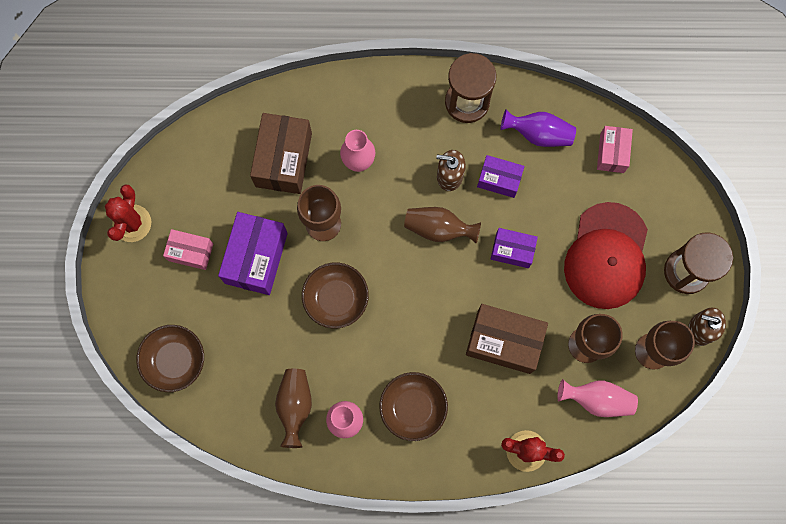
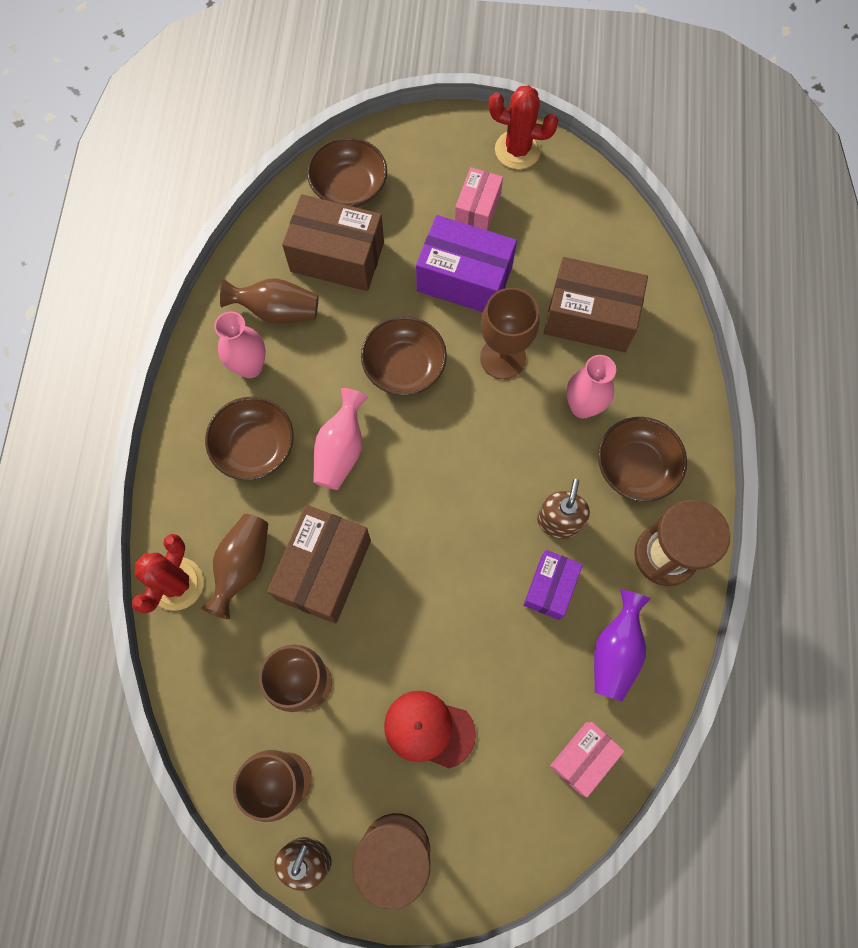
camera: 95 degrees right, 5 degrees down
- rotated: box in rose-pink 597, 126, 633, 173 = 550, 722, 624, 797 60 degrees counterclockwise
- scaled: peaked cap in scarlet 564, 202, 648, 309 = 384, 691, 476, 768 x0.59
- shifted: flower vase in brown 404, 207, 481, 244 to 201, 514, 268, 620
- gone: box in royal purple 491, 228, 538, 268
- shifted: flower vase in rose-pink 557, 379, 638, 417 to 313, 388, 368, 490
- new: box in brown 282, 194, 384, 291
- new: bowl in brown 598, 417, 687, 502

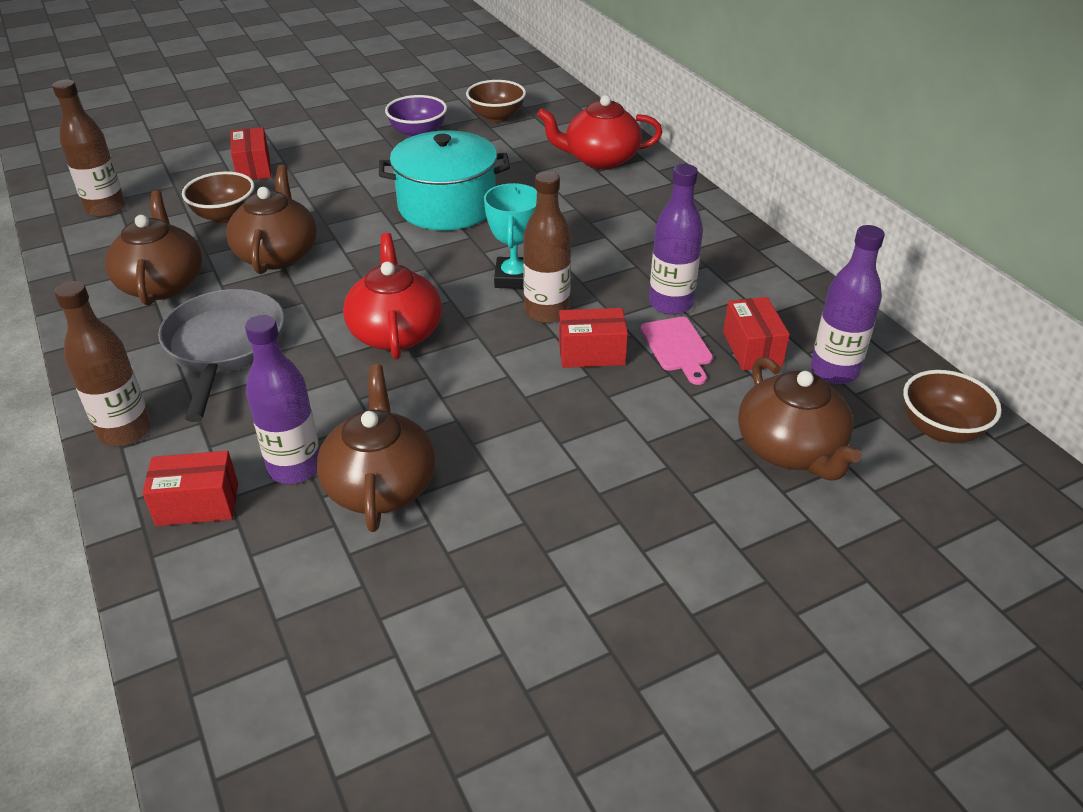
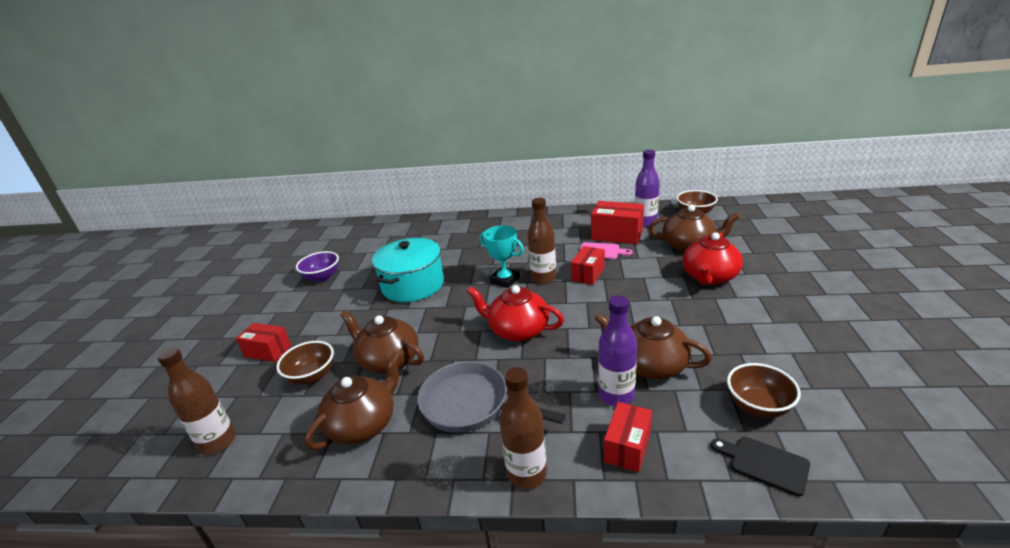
camera: 55 degrees left, 10 degrees down
- shifted: bowl in brown 466, 80, 526, 123 to 727, 363, 801, 418
- shifted: teapot in scarlet 537, 95, 662, 169 to 683, 232, 743, 285
- gone: flask in royal purple 649, 164, 703, 315
- rotated: teapot in brown 105, 190, 202, 306 = 305, 352, 401, 450 105 degrees clockwise
- scaled: box in scarlet 723, 297, 790, 371 = 591, 201, 644, 244 x1.51
- new: cutting board in jet-black 711, 437, 810, 496

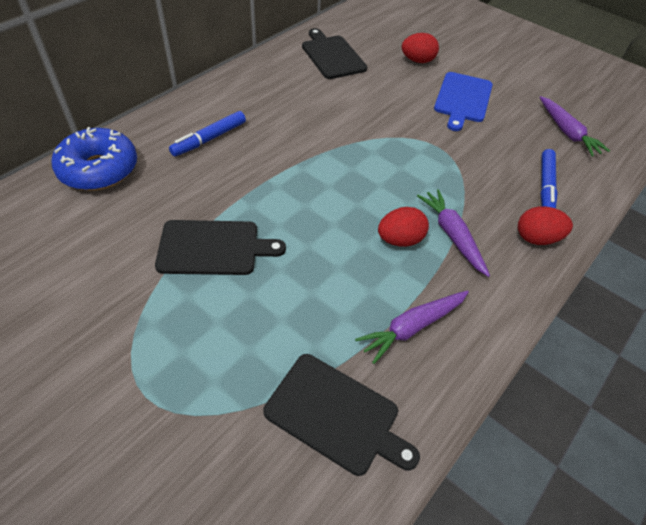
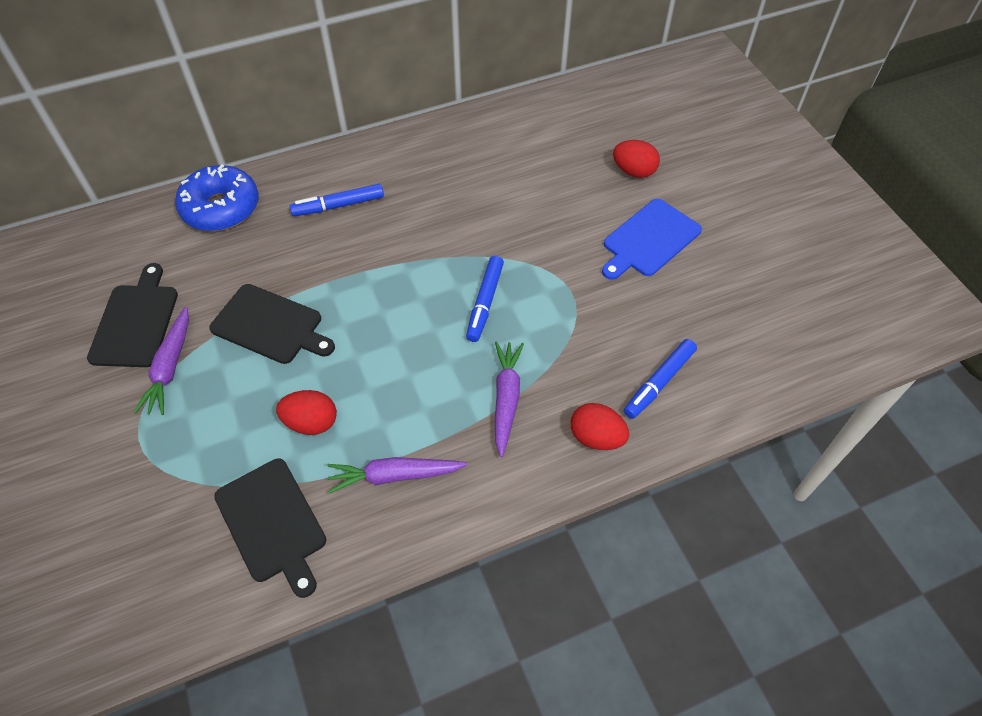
camera: 30 degrees right, 5 degrees up
- shifted: cutting board in jet-black 302, 28, 367, 79 to 87, 263, 178, 367
- shifted: root vegetable in royal purple 540, 96, 610, 157 to 134, 306, 189, 415
- shifted: egg shape in scarlet 378, 207, 429, 247 to 276, 390, 337, 435
- new: felt pen in blue 466, 256, 504, 342

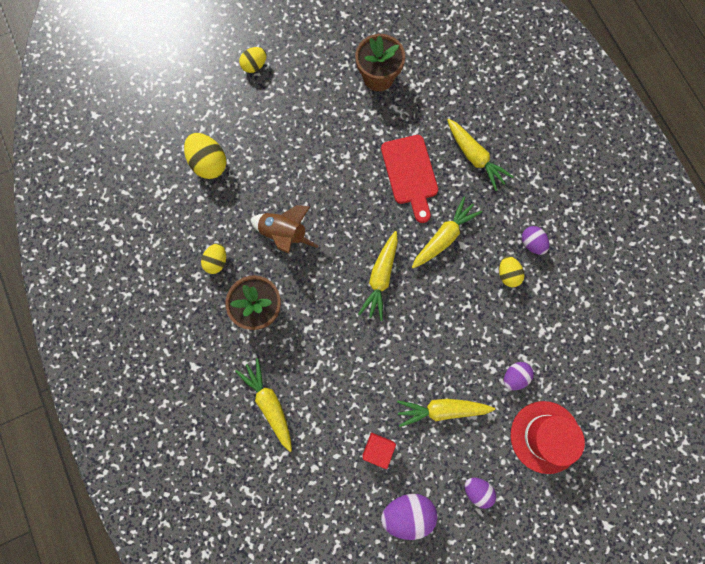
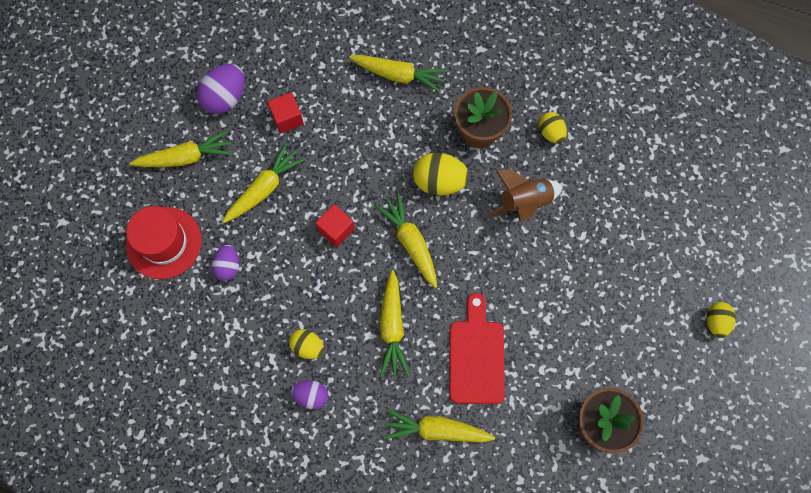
camera: 135 degrees right, 5 degrees down
- shifted: egg shape in bright yellow 184, 133, 226, 179 to 413, 152, 470, 196
- rotated: cutting board in scarlet 381, 135, 438, 223 = 449, 293, 505, 404 60 degrees clockwise
- swapped: egg shape in royal purple 465, 478, 496, 509 to root vegetable in bright yellow 130, 130, 233, 167
- new: block in scarlet 315, 204, 355, 247

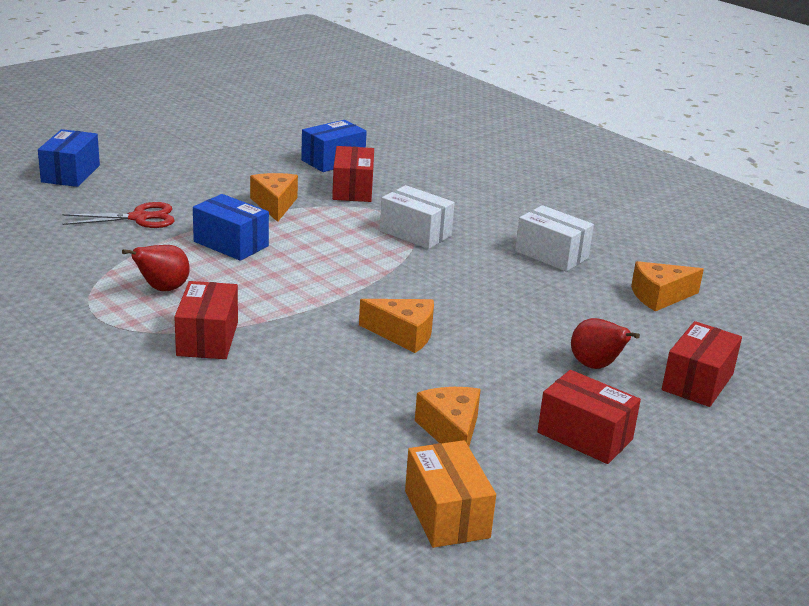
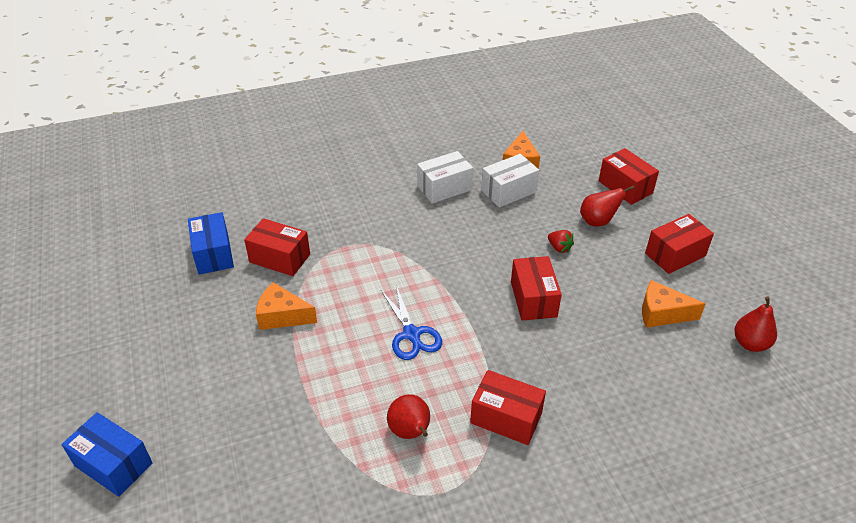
camera: 65 degrees left, 15 degrees up
- shifted: box in snow-white 380, 185, 455, 249 to 481, 154, 539, 208
- gone: box in blue 193, 194, 269, 261
- gone: pair of scissors in scarlet 62, 202, 175, 228
- swapped: cheese wedge in orange 359, 299, 434, 353 to box in scarlet 511, 256, 562, 321
- swapped: box in orange 405, 440, 496, 548 to toy pear in scarlet 734, 297, 777, 352
- new: toy strawberry in scarlet 548, 230, 574, 253
- new: pair of scissors in blue 381, 286, 442, 360

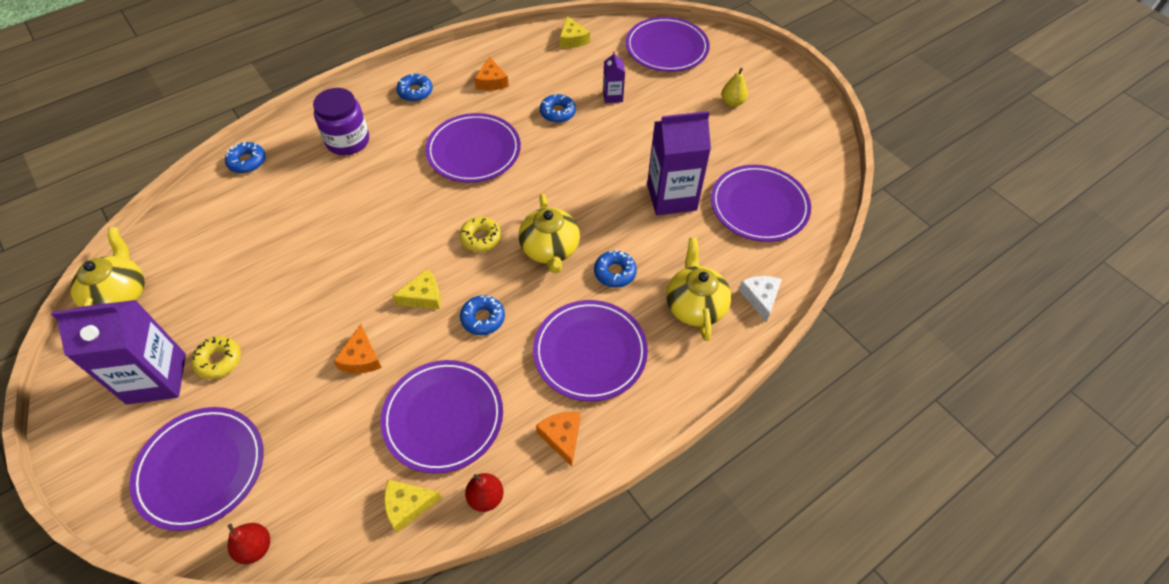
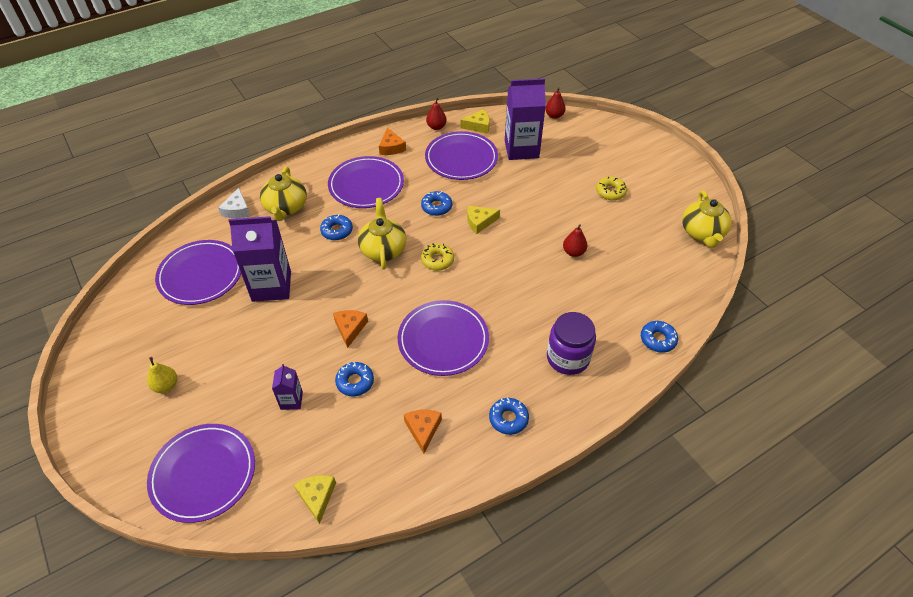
camera: 175 degrees left, 5 degrees down
- shifted: milk carton in royal purple 51, 300, 186, 405 to 505, 78, 546, 160
- shifted: cheese wedge in orange 333, 324, 382, 373 to 333, 310, 368, 348
- gone: flat dish in royal purple 129, 407, 264, 531
- new: toy pear in scarlet 563, 224, 587, 257

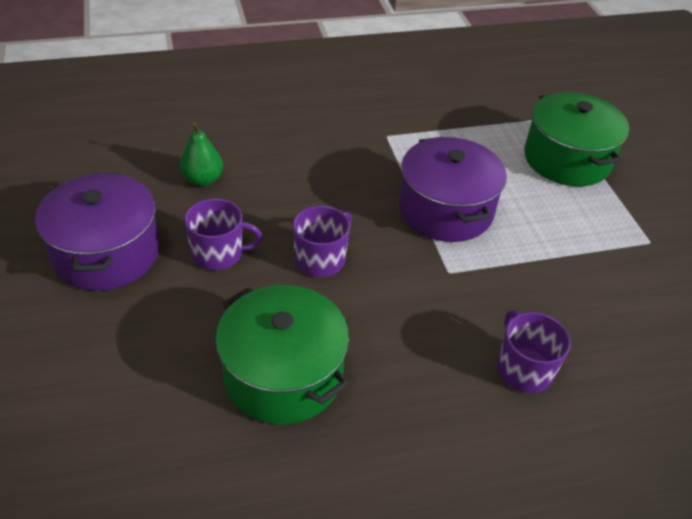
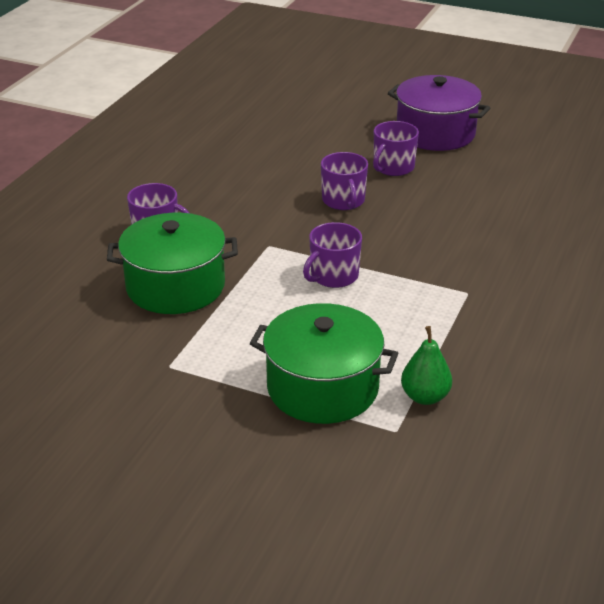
camera: 130 degrees right, 10 degrees down
- shifted: toy pear in emerald 180, 122, 223, 186 to 401, 326, 452, 405
- swapped: stockpot in royal purple 399, 137, 507, 242 to mug in royal purple 303, 222, 362, 288
- shifted: stockpot in emerald 215, 285, 349, 424 to 107, 213, 238, 314

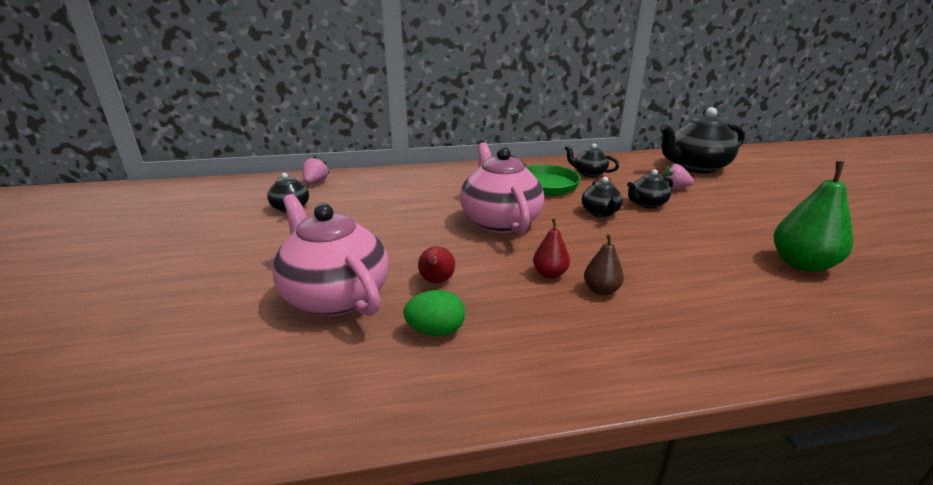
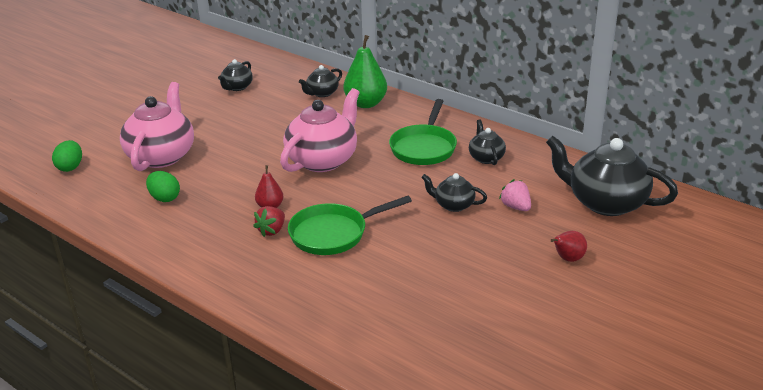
camera: 50 degrees right, 5 degrees up
- gone: toy strawberry in rose-pink 302, 156, 329, 184
- shifted: toy pear in emerald 773, 161, 853, 272 to 344, 35, 387, 108
- shifted: teapot in jet-black 582, 177, 623, 217 to 299, 65, 342, 97
- swapped: toy pear in brown 584, 234, 624, 295 to toy strawberry in scarlet 253, 206, 285, 237
- shifted: toy pear in scarlet 418, 246, 455, 284 to 551, 231, 587, 262
- new: egg shape in emerald 52, 140, 82, 172
- new: pan in emerald 288, 196, 412, 255

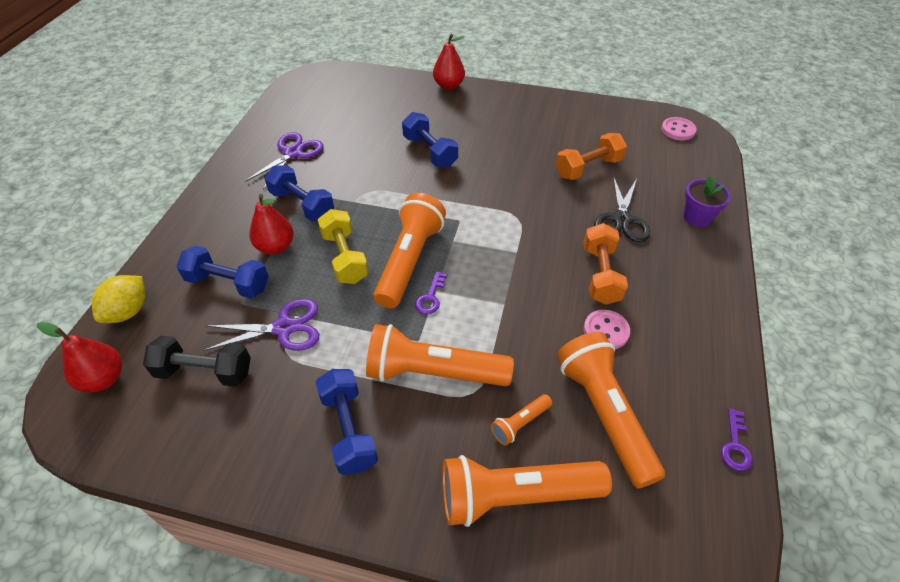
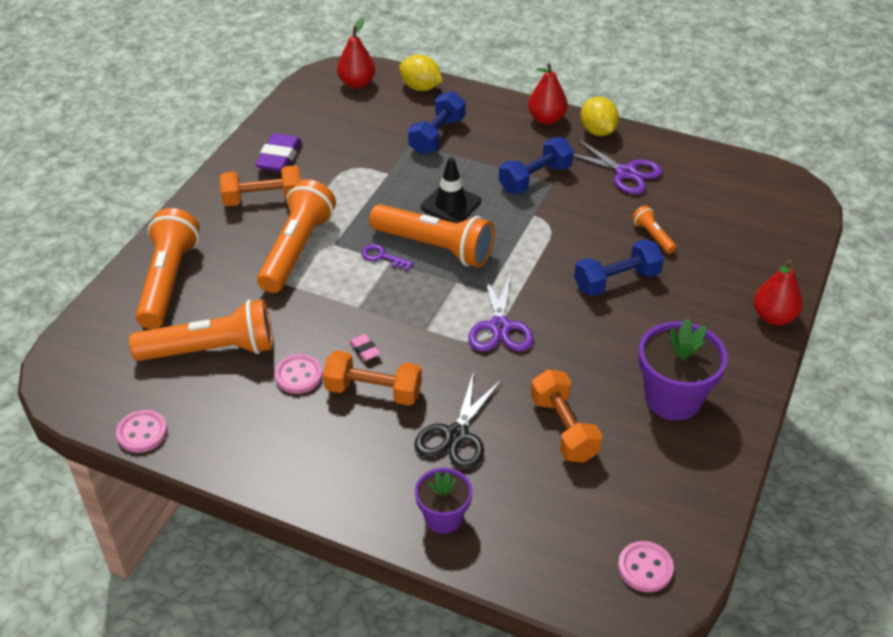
camera: 100 degrees right, 5 degrees down
- rotated: pair of scissors in jet-black 594, 176, 650, 242 = 414, 371, 502, 470 90 degrees counterclockwise
- shifted: toy pear in scarlet 249, 194, 294, 255 to 528, 63, 568, 125
- swapped: hand weight in bright yellow 317, 209, 368, 284 to safety cone in jet-black 421, 157, 481, 223
- shifted: pair of scissors in royal purple 204, 299, 319, 351 to 468, 272, 534, 352
- gone: hand weight in jet-black 143, 336, 251, 387
- repainted: hand weight in blue 316, 369, 378, 475 to hand weight in orange 219, 165, 301, 206
- shifted: pocket torch in orange 491, 394, 552, 446 to 632, 206, 677, 254
- swapped: latchkey in royal purple 721, 408, 753, 471 to sewing button in rose-pink 116, 410, 167, 453
- new: toy lemon in bright yellow 580, 97, 619, 136
- new: gum eraser in royal purple 255, 133, 302, 172
- new: potted plant in royal purple 638, 318, 728, 421
- new: gum eraser in rose-pink 349, 334, 381, 361

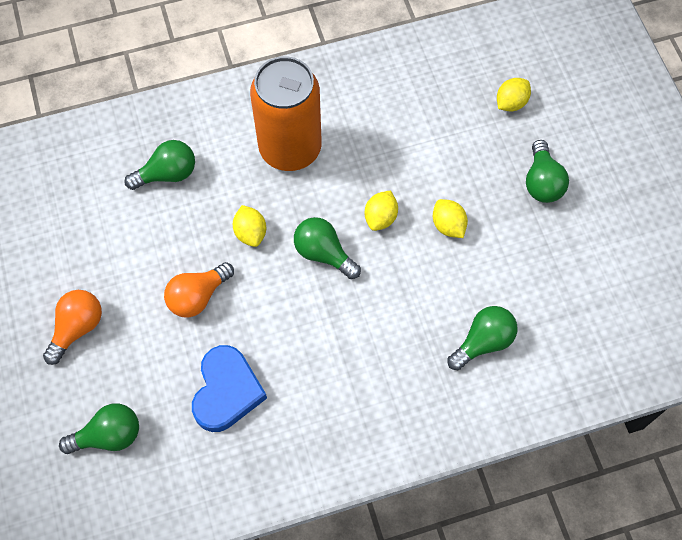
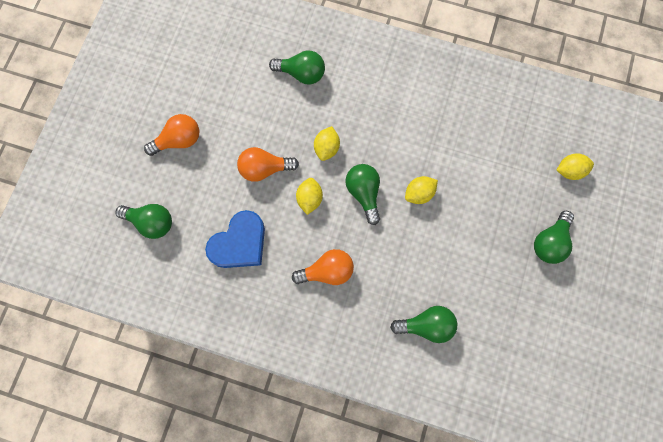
camera: 35 degrees right, 10 degrees up
- gone: can in orange 250, 56, 322, 171
- shifted: toy lemon in bright yellow 433, 199, 468, 238 to 296, 178, 323, 215
- new: bulb in orange 292, 249, 354, 285

